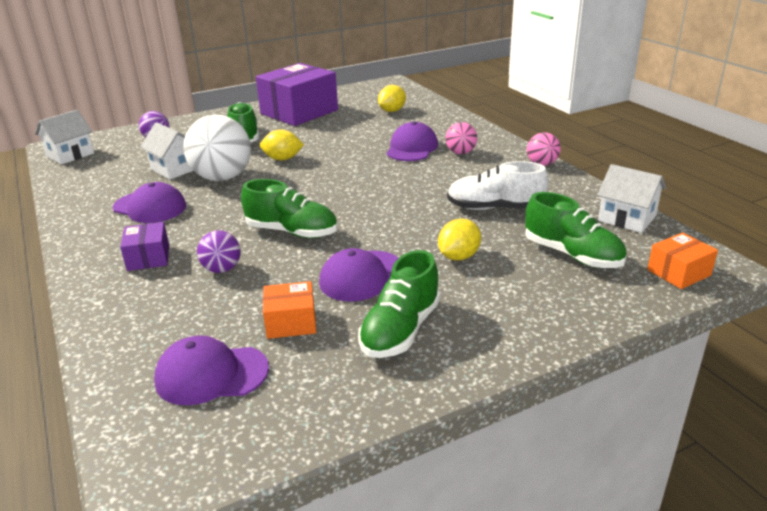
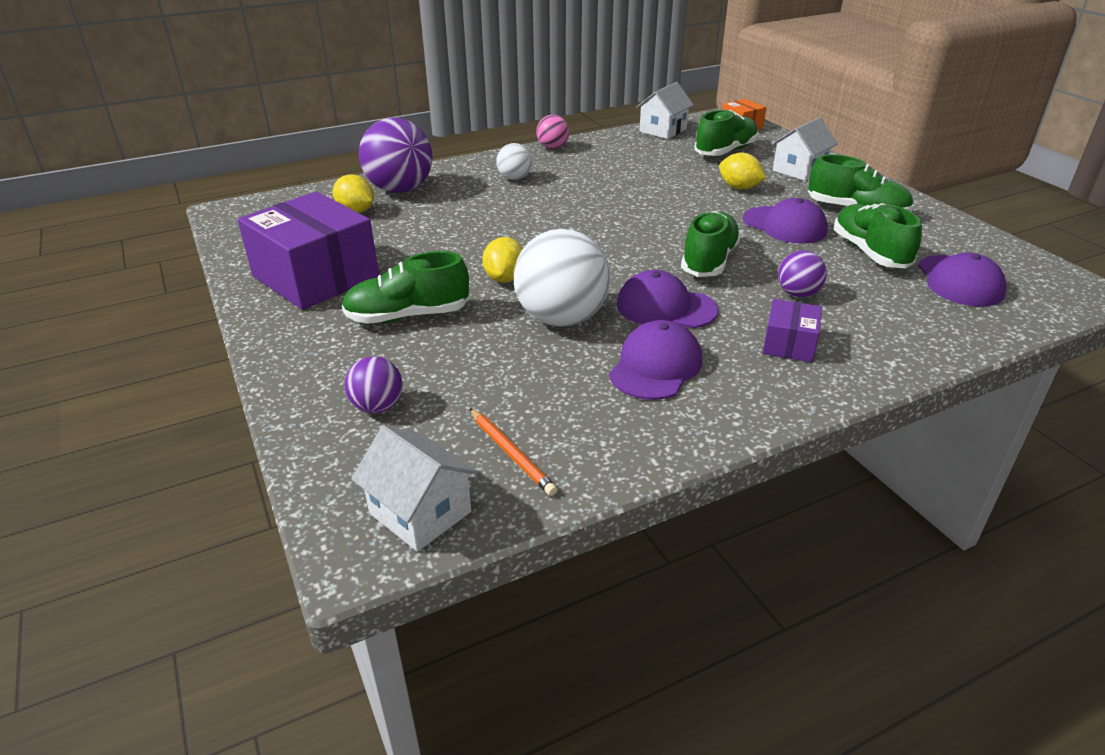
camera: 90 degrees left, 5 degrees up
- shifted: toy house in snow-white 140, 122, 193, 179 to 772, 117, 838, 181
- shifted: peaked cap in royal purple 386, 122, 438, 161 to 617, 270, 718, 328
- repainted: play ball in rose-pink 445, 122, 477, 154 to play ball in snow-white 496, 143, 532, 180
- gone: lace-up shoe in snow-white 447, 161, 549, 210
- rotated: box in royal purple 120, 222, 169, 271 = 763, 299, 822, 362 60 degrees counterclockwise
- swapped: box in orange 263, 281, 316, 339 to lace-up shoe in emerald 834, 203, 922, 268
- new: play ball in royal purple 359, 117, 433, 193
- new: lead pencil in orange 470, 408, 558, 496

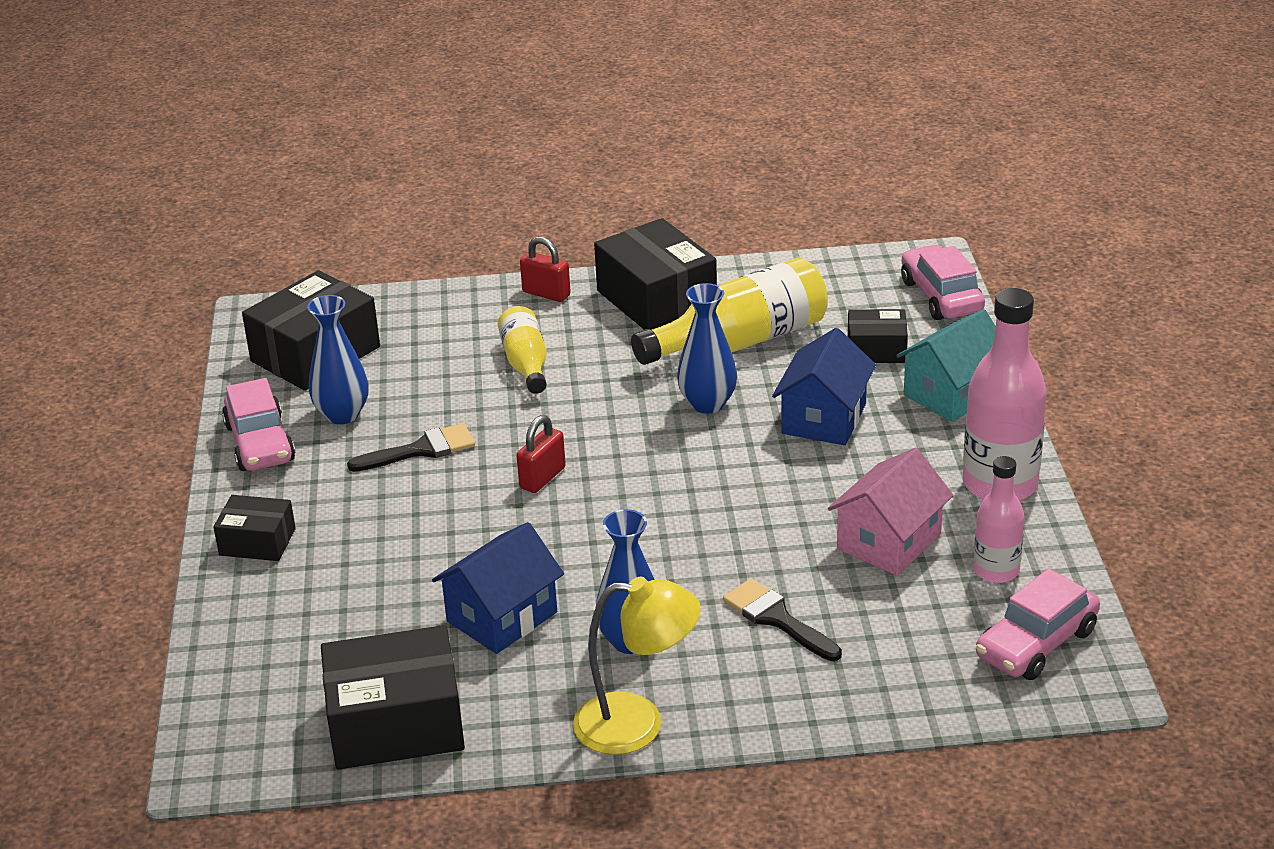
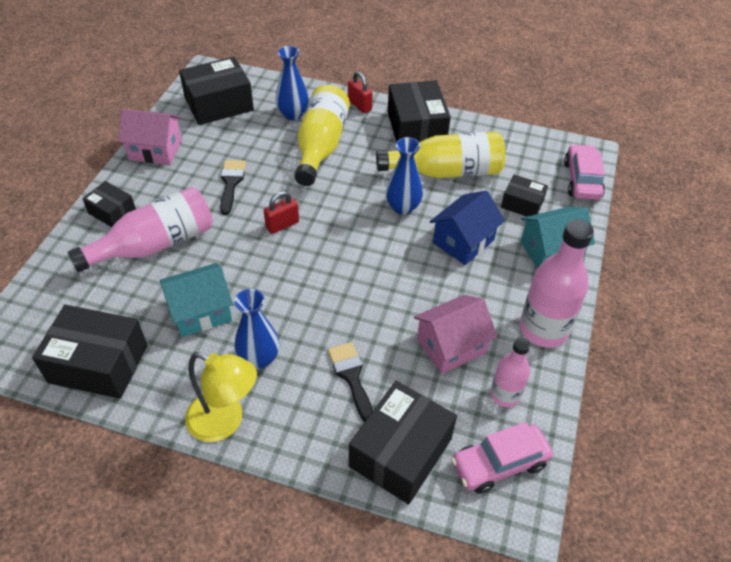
camera: 20 degrees right, 15 degrees up
- shifted: flower vase in blue 307, 295, 368, 424 to 276, 46, 309, 120
- scaled: flask in bright yellow 498, 306, 547, 394 = 295, 85, 350, 186 x1.72
- swapped: automobile in rose-pink 222, 378, 295, 471 to toy house in rose-pink 118, 109, 182, 165
- rotated: paintbrush in jet-black 347, 423, 475, 472 = 220, 160, 246, 215 90 degrees counterclockwise
- repainted: toy house in blue 432, 522, 564, 654 to toy house in turquoise 160, 263, 233, 337
- new: flask in rose-pink 68, 187, 213, 272
- new: box in jet-black 349, 381, 457, 504

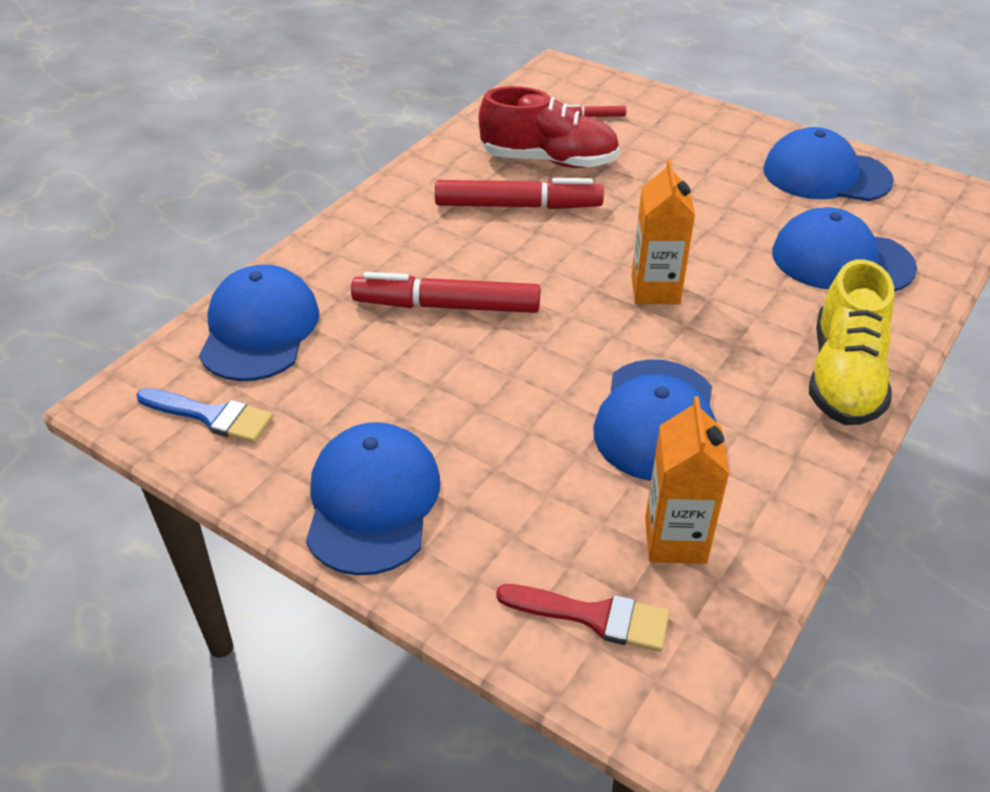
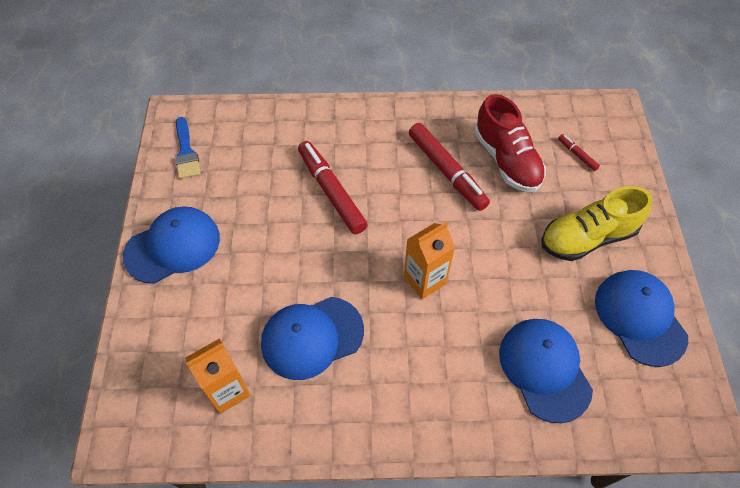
camera: 55 degrees right, 15 degrees up
- shifted: lace-up shoe in bright yellow 809, 260, 894, 425 to 541, 186, 652, 261
- gone: peaked cap in blue 199, 265, 319, 381
- gone: paintbrush in scarlet 496, 584, 670, 652

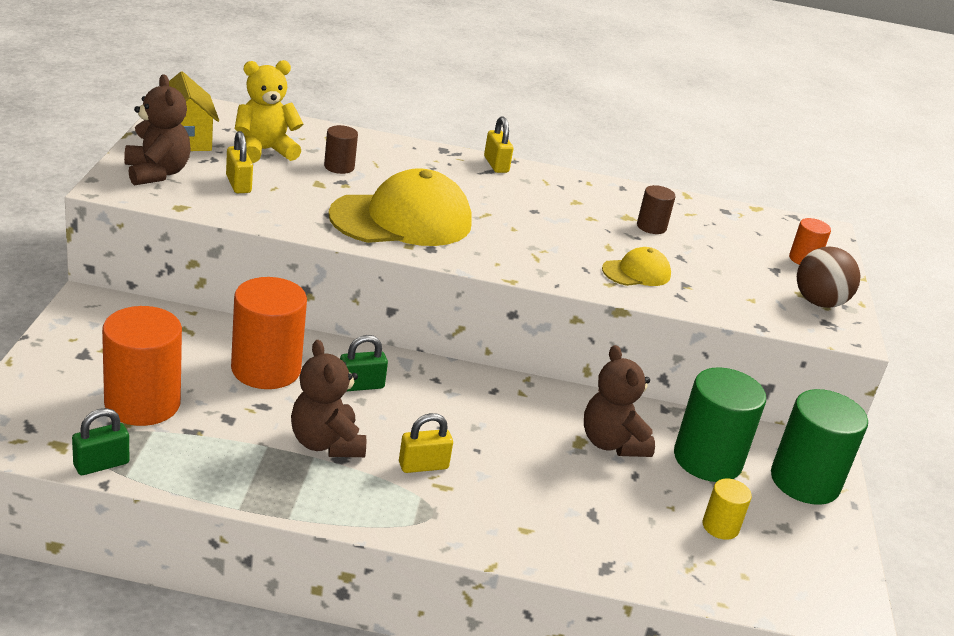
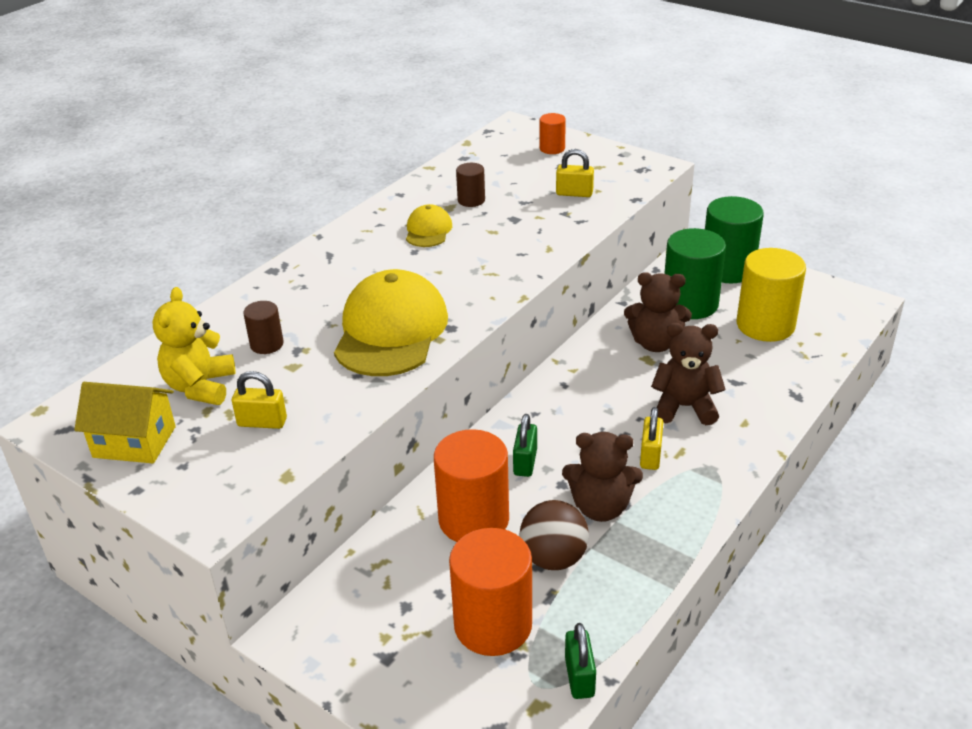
camera: 55 degrees left, 5 degrees up
- shifted: teddy in brown 124, 74, 191, 186 to 651, 323, 726, 425
- shifted: padlock in bright yellow 484, 116, 513, 173 to 556, 149, 594, 197
- shifted: peaked cap in bright yellow 602, 247, 671, 286 to 406, 204, 452, 247
- shifted: play ball in brown 797, 247, 860, 308 to 519, 500, 589, 570
- scaled: cylinder shape in bright yellow 703, 478, 752, 540 = 737, 248, 806, 342 x2.00

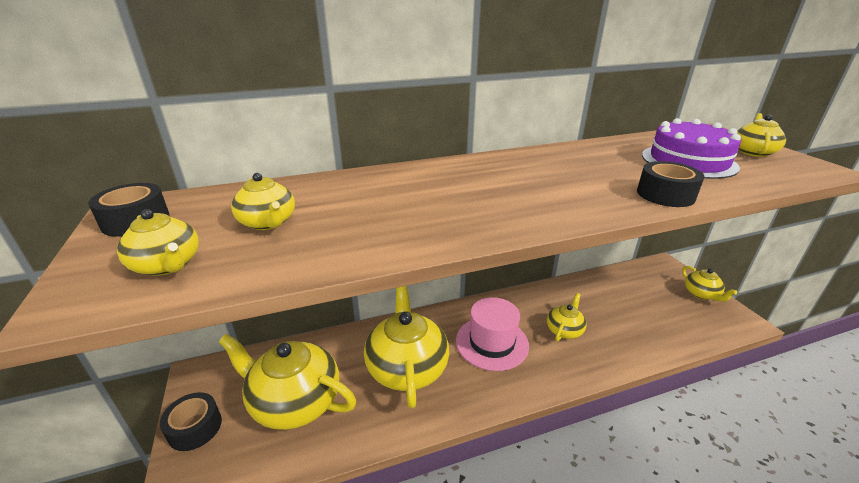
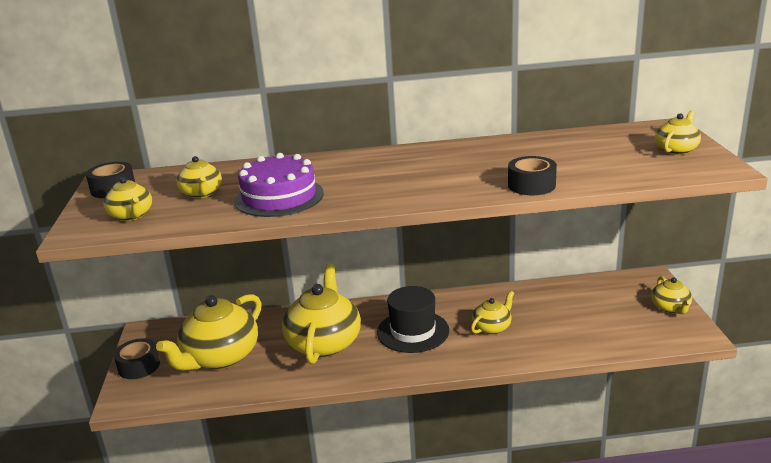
camera: 15 degrees right, 5 degrees down
- shifted: cake in royal purple 642, 118, 741, 179 to 235, 153, 324, 217
- repainted: hat in rose-pink 456, 297, 529, 371 to hat in jet-black 377, 286, 449, 353
- rotated: teapot in bright yellow 219, 334, 356, 430 = 156, 294, 262, 371 90 degrees counterclockwise

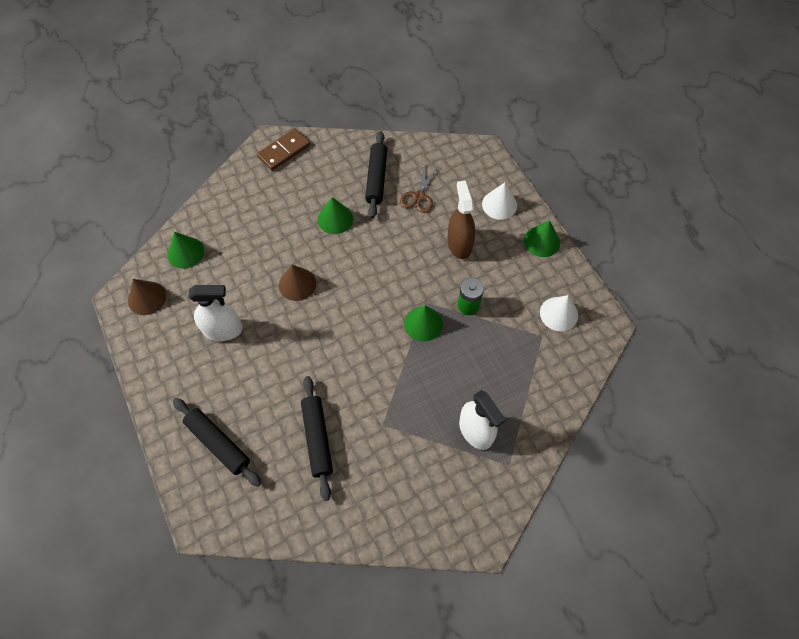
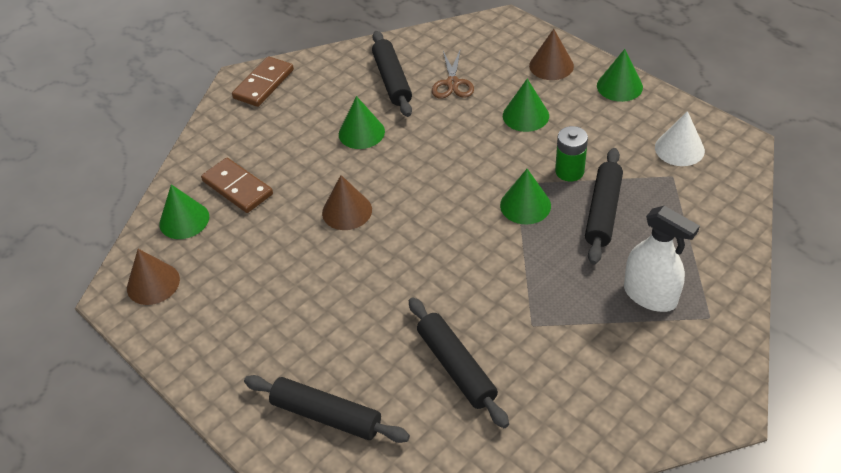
camera: 15 degrees left, 15 degrees down
- swapped: spray cleaner in brown 447, 180, 475, 259 to cone shape in emerald 503, 79, 549, 132
- repainted: cone shape in snow-white 482, 182, 517, 220 to cone shape in brown 529, 29, 574, 80
- gone: spray cleaner in snow-white 188, 285, 243, 341
- new: dough roller in jet-black 585, 148, 623, 265
- new: domino in brown 201, 158, 273, 213

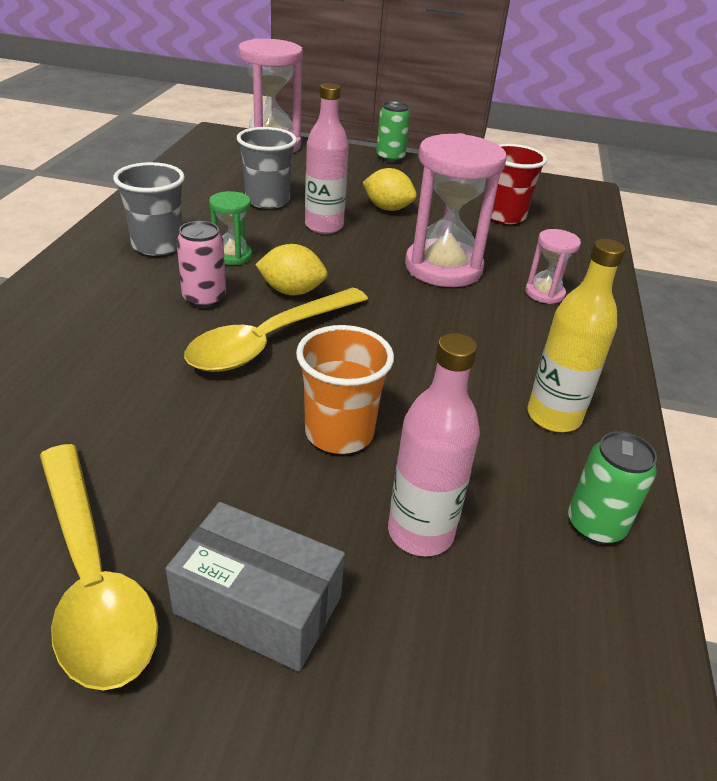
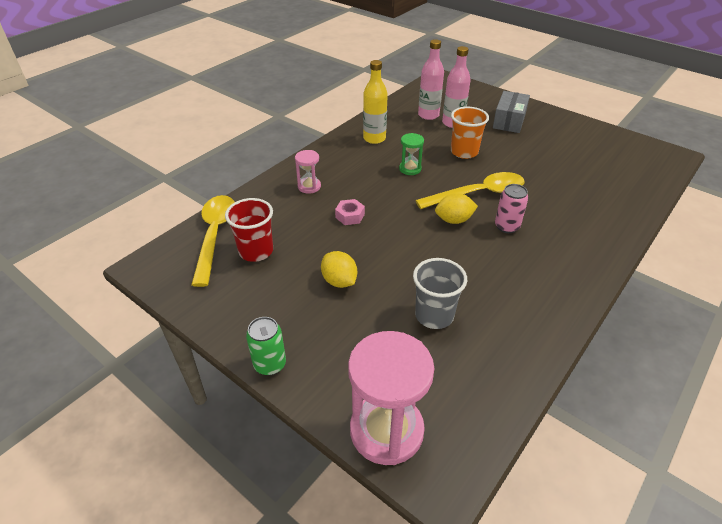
camera: 150 degrees left, 5 degrees up
- shifted: flask in rose-pink 305, 83, 349, 234 to 418, 39, 444, 120
- swapped: sand timer in rose-pink 405, 133, 507, 287 to hex nut in rose-pink 335, 199, 365, 225
- gone: tumbler in ash-grey 113, 162, 185, 256
- shifted: sand timer in emerald 209, 191, 252, 265 to 399, 133, 424, 175
- rotated: toy lemon in bright yellow 255, 244, 328, 295 = 435, 193, 478, 224 45 degrees counterclockwise
- gone: can in emerald 568, 431, 657, 544
- shifted: spoon in bright yellow 40, 444, 158, 691 to 191, 195, 235, 287
- rotated: box in ash-grey 165, 502, 345, 672 = 493, 91, 530, 133 60 degrees clockwise

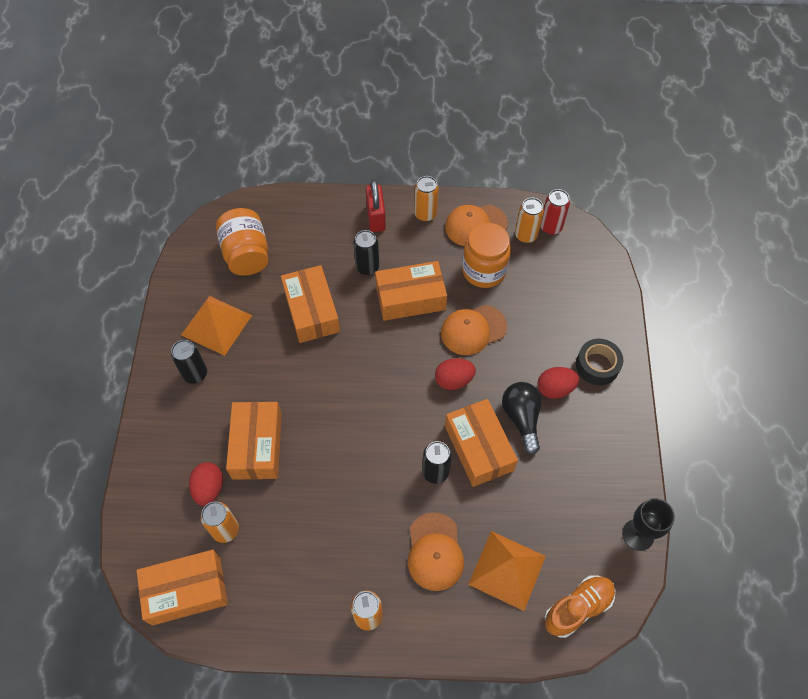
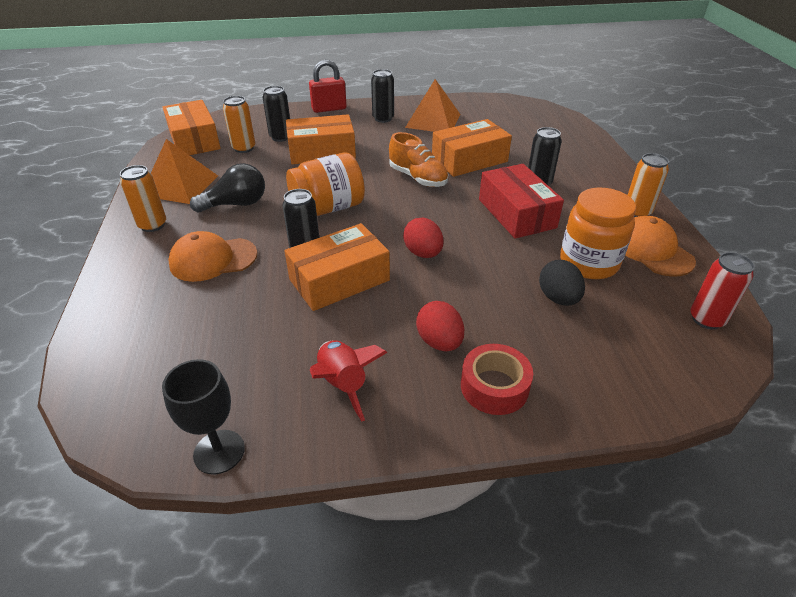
camera: 80 degrees right, 20 degrees down
- shifted: padlock in scarlet 366, 180, 386, 232 to 309, 60, 347, 113
- gone: can in orange 515, 198, 544, 243
- shifted: jam jar in orange 216, 208, 269, 276 to 286, 153, 365, 216
- repainted: box in orange 375, 261, 447, 321 to box in scarlet 479, 164, 564, 239
- gone: peaked cap in orange 441, 305, 507, 355
- repainted: sticky tape in jet-black 576, 339, 623, 385 to sticky tape in scarlet 461, 344, 533, 415
- shifted: bulb in jet-black 502, 382, 542, 455 to 190, 163, 265, 212
- swapped: egg shape in scarlet 189, 462, 223, 506 to can in jet-black 262, 86, 290, 142
- shifted: pyramid shape in orange 468, 531, 546, 611 to 151, 139, 218, 204
- shifted: lace-up shoe in orange 545, 575, 615, 638 to 389, 132, 448, 187
- new: egg shape in jet-black 539, 260, 585, 306
- new: spaceship in scarlet 310, 340, 387, 421

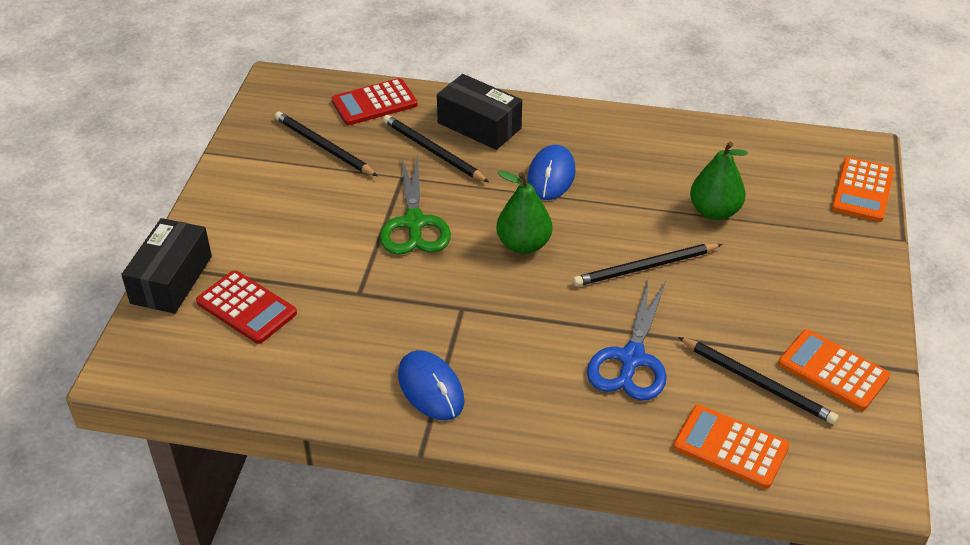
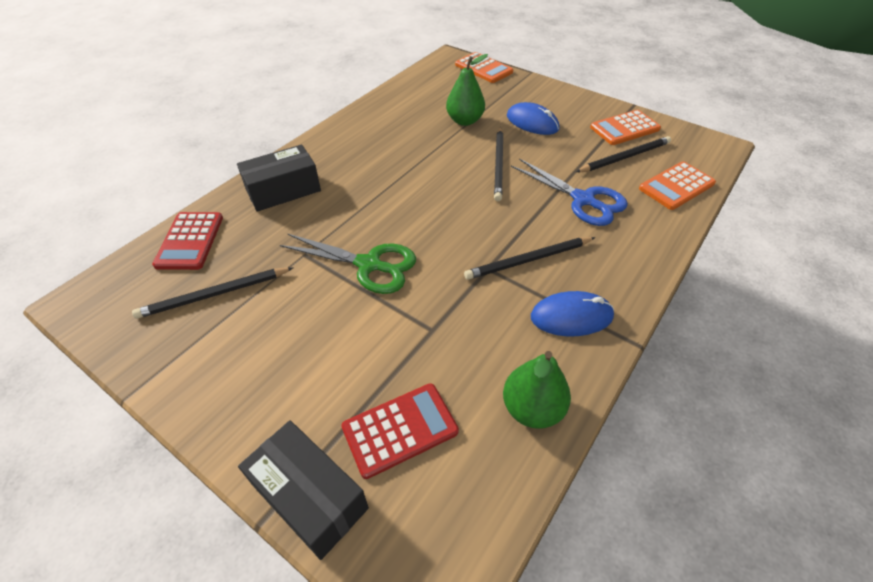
camera: 65 degrees left, 5 degrees up
- shifted: lead pencil in jet-black 383, 115, 489, 182 to 464, 237, 595, 280
- shifted: mouse in blue 527, 145, 576, 200 to 507, 102, 559, 135
- shifted: toy pear in emerald 496, 170, 552, 254 to 503, 351, 571, 429

